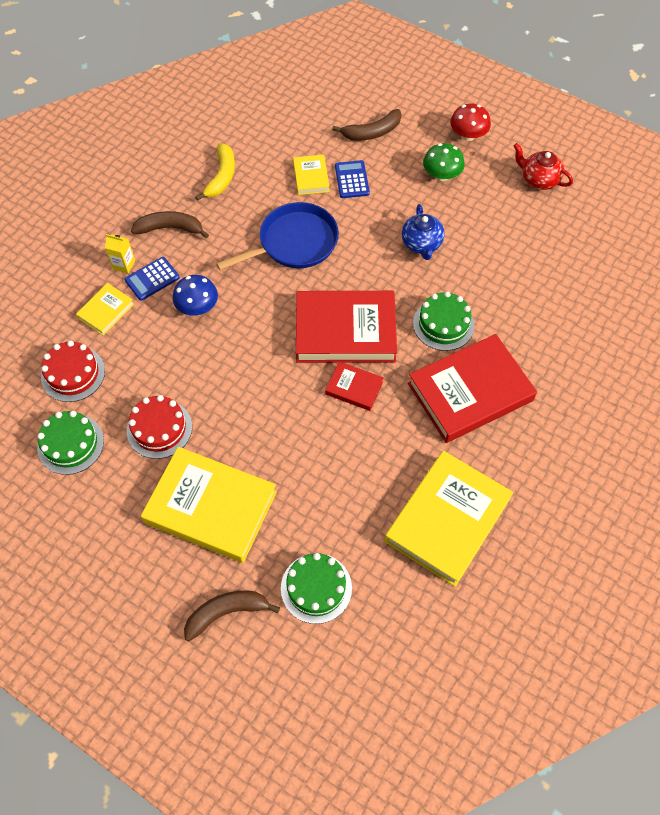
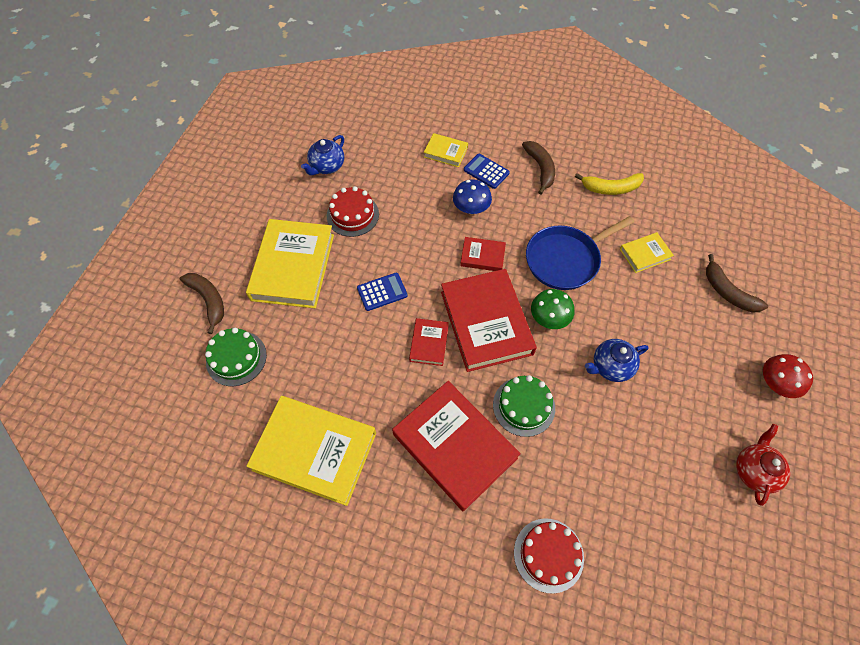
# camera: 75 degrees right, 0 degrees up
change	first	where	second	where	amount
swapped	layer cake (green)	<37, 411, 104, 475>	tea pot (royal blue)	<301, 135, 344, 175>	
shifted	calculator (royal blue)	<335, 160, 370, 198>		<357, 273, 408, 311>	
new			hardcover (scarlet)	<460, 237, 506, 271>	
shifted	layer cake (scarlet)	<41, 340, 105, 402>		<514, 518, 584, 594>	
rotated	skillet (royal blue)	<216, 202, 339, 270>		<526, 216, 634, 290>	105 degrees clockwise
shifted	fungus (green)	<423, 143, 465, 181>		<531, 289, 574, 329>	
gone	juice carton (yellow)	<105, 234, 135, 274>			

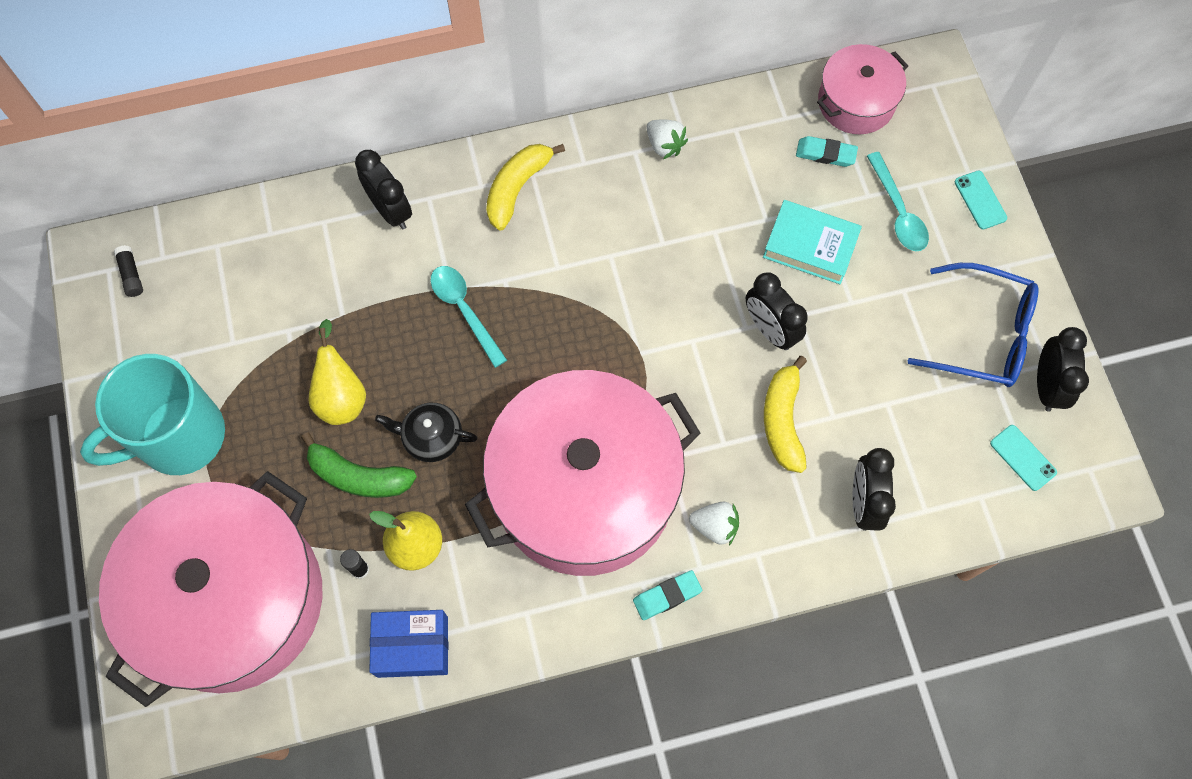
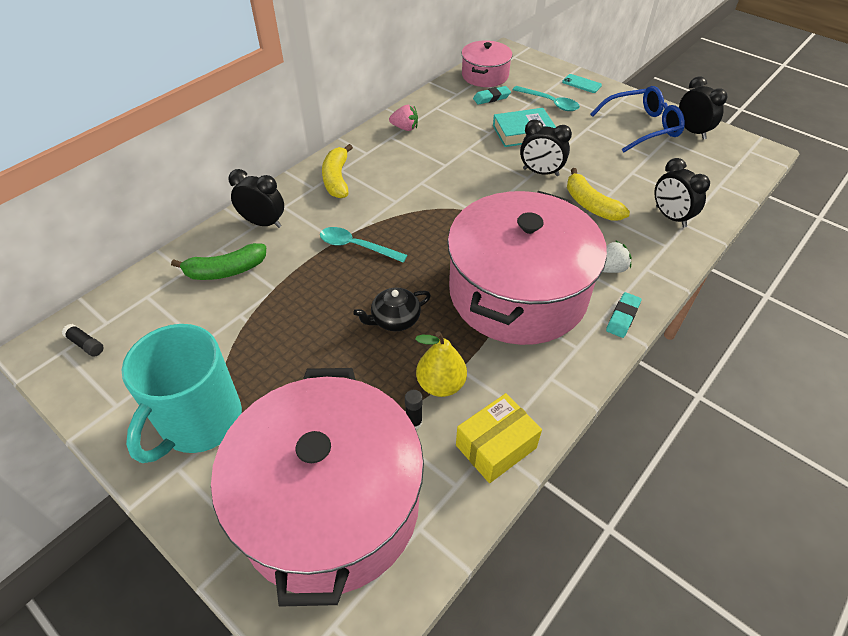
# camera: 35 degrees left, 20 degrees down
change	first	where	second	where	amount
shifted	banana (green)	<301, 433, 417, 498>		<171, 243, 266, 280>	
repainted	berry (pure white)	<647, 119, 688, 159>	berry (pink)	<389, 105, 418, 131>	
repainted	parcel (royal blue)	<369, 610, 448, 678>	parcel (yellow)	<456, 393, 542, 483>	
gone	toy pear (yellow)	<309, 319, 366, 425>			
gone	smartphone (teal)	<990, 425, 1057, 491>			

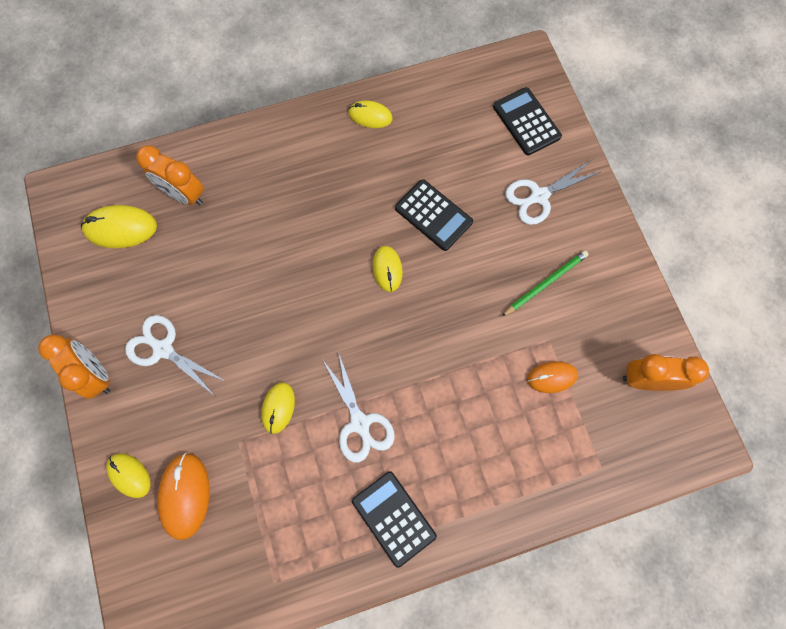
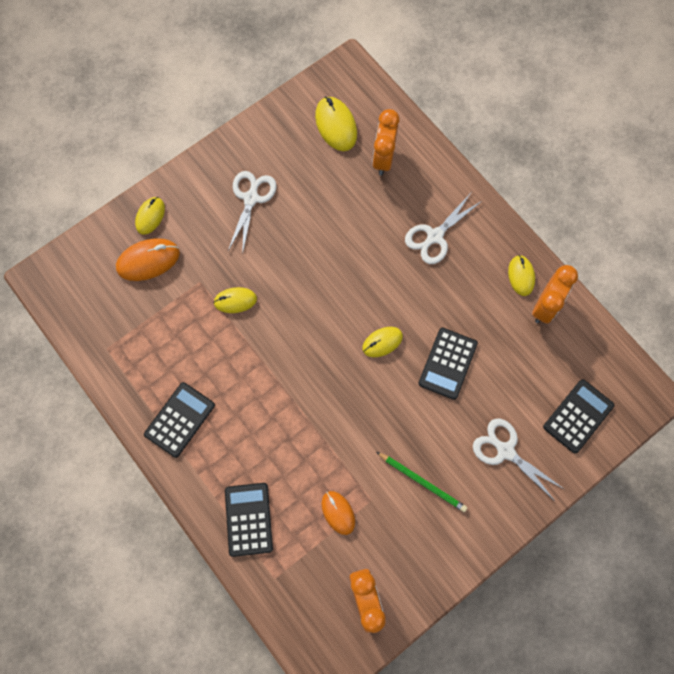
# camera: 70 degrees right, 0 degrees up
change	first	where	second	where	amount
new			calculator (black)	<225, 483, 273, 557>	
shifted	scissors (pure white)	<322, 352, 395, 463>		<405, 193, 482, 264>	
shifted	clock (bright orange)	<38, 335, 110, 399>		<532, 265, 578, 323>	

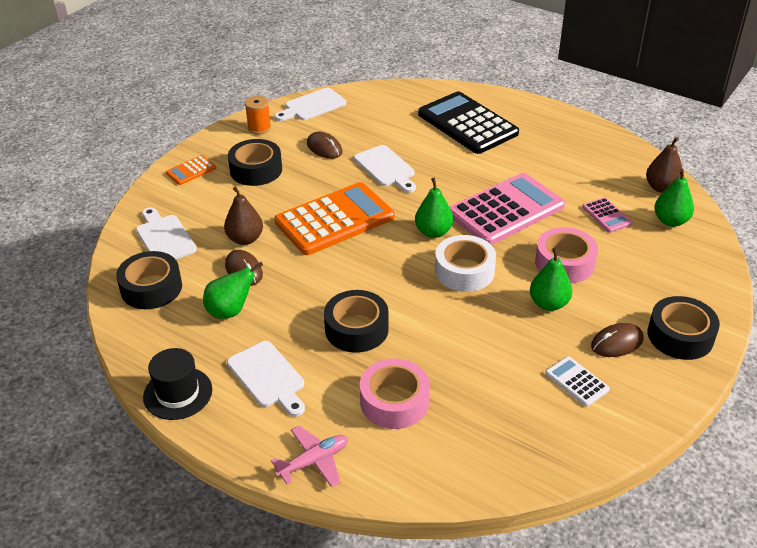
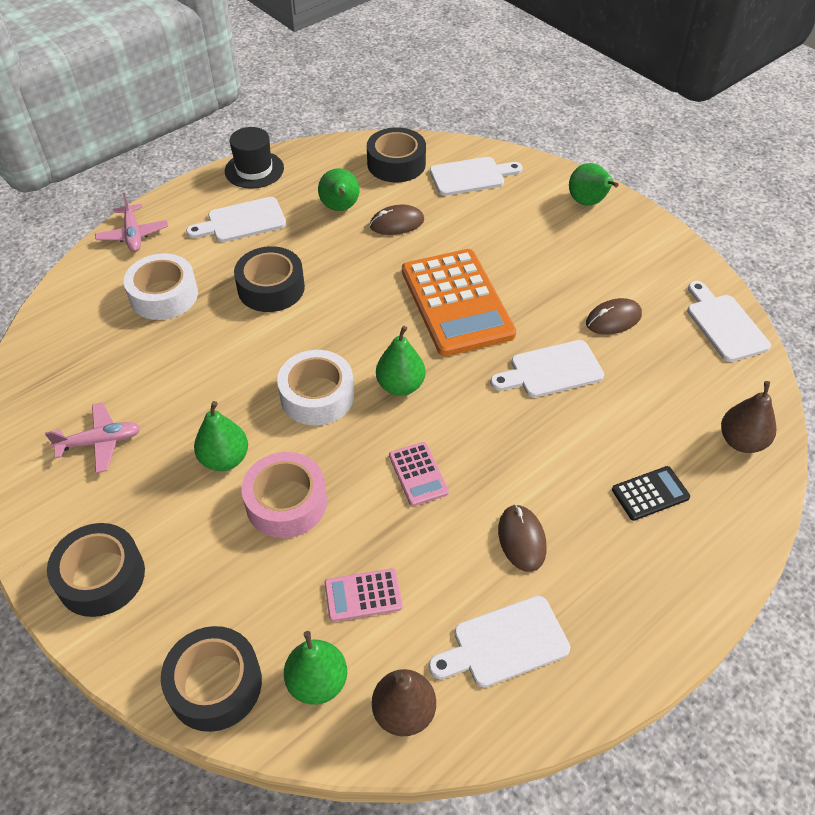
# camera: 105 degrees right, 10 degrees up
change	first	where	second	where	amount
swapped	calculator (pure white)	<545, 356, 610, 407>	aeroplane (pink)	<45, 402, 141, 473>	
repainted	sticky tape (pink)	<360, 358, 430, 429>	sticky tape (pure white)	<124, 253, 198, 320>	
shifted	sticky tape (black)	<228, 139, 282, 186>		<161, 626, 262, 732>	
scaled	calculator (pink)	<449, 173, 565, 245>		<389, 442, 449, 506>	x0.44
new			cutting board (pure white)	<429, 596, 570, 687>	
shifted	computer mouse (brown)	<591, 323, 644, 357>		<498, 504, 547, 572>	
swapped	calculator (bright orange)	<166, 155, 216, 185>	toy pear (green)	<569, 163, 619, 206>	
scaled	calculator (black)	<418, 91, 519, 154>		<612, 466, 690, 521>	x0.44
shifted	toy pear (brown)	<224, 187, 263, 245>		<721, 381, 776, 453>	
gone	spool (bright orange)	<245, 96, 271, 134>			

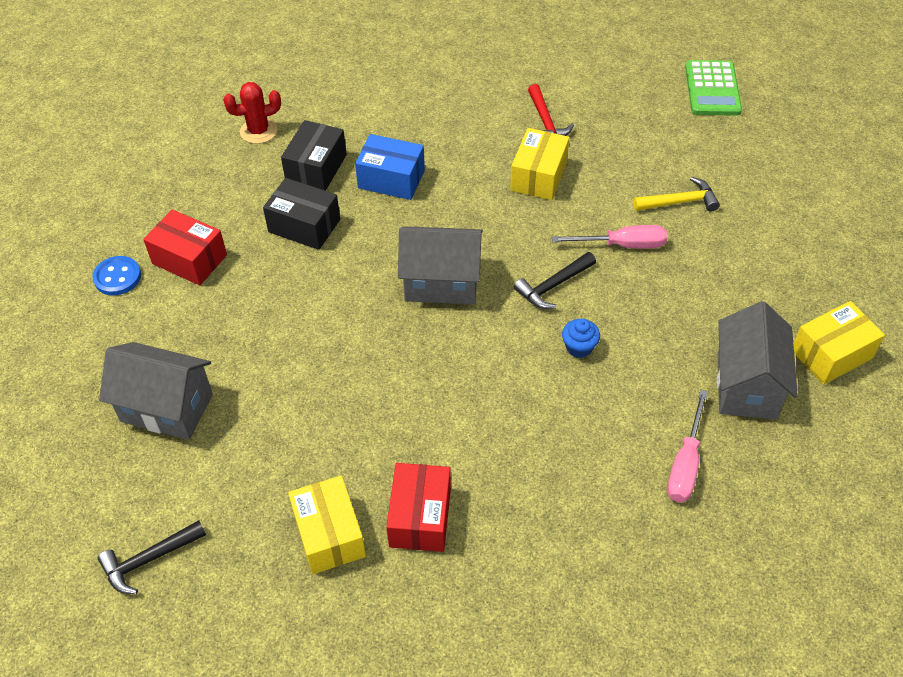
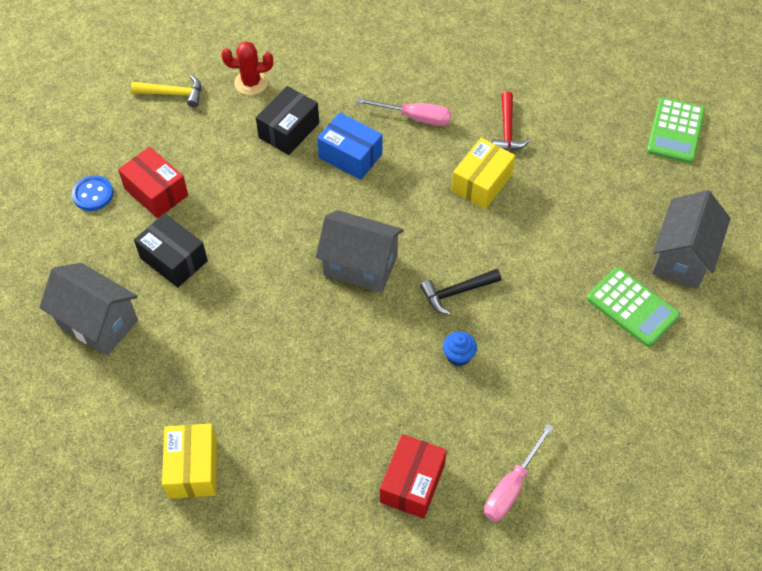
# camera: 15 degrees right, 5 degrees up
change	first	where	second	where	amount
shifted	carpenter's hammer (yellow)	<633, 177, 720, 212>		<131, 75, 201, 108>	
shifted	parcel (black)	<263, 178, 340, 250>		<134, 213, 208, 288>	
shifted	hand screwdriver (pink)	<552, 225, 667, 248>		<356, 98, 451, 126>	
shifted	parcel (scarlet)	<386, 463, 451, 552>		<380, 434, 447, 519>	
new			calculator (green)	<587, 267, 680, 347>	
shifted	house (ash-grey)	<717, 301, 798, 419>		<652, 190, 731, 289>	
gone	carpenter's hammer (black)	<97, 520, 206, 594>			
gone	parcel (yellow)	<793, 301, 885, 385>			

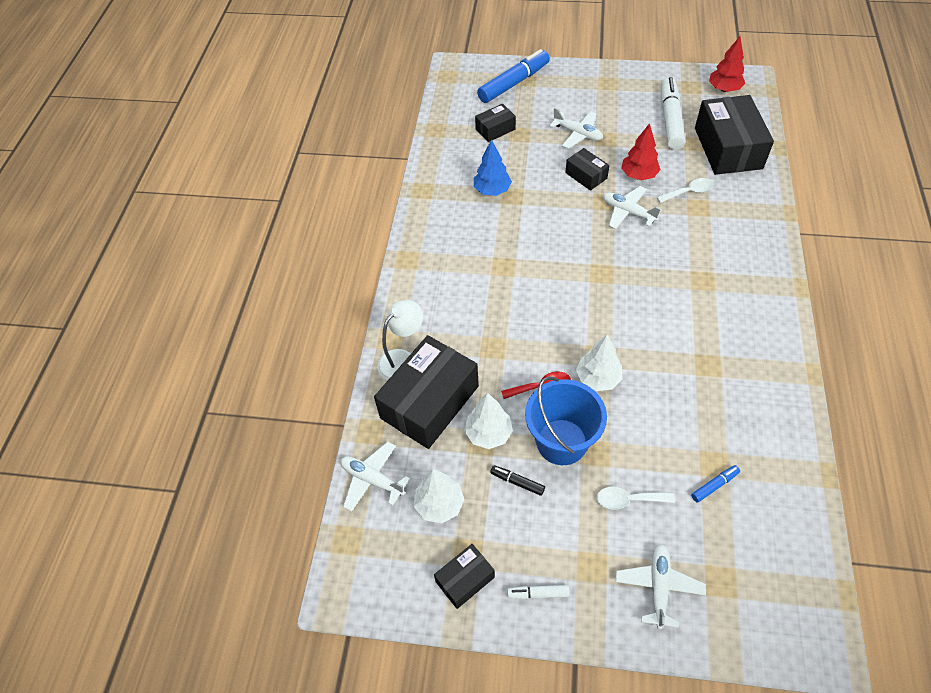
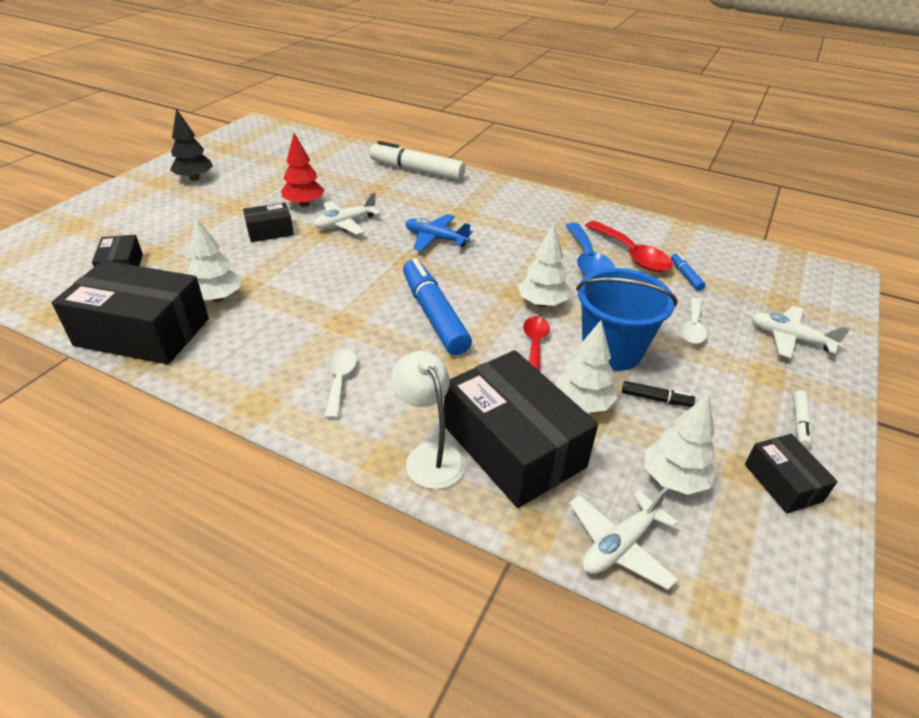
# camera: 75 degrees left, 15 degrees down
change	first	where	second	where	amount
shifted	parcel (black)	<695, 95, 774, 175>		<52, 260, 209, 365>	
new			tree (black)	<170, 109, 213, 181>	
repainted	tree (royal blue)	<474, 139, 512, 196>	tree (pure white)	<188, 217, 242, 302>	
shifted	teaspoon (pure white)	<657, 178, 713, 203>		<325, 349, 357, 419>	
shifted	marker (pure white)	<661, 77, 685, 150>		<370, 141, 465, 181>	
shifted	marker (royal blue)	<477, 49, 550, 103>		<403, 258, 472, 355>	
new			aeroplane (royal blue)	<406, 214, 473, 251>	
new			teaspoon (royal blue)	<565, 223, 615, 276>	
new			teaspoon (scarlet)	<585, 221, 673, 272>	
rotated	marker (black)	<490, 465, 545, 496>		<622, 381, 695, 407>	120 degrees counterclockwise
gone	aeroplane (pure white)	<550, 108, 603, 149>			
gone	tree (scarlet)	<709, 36, 745, 92>			

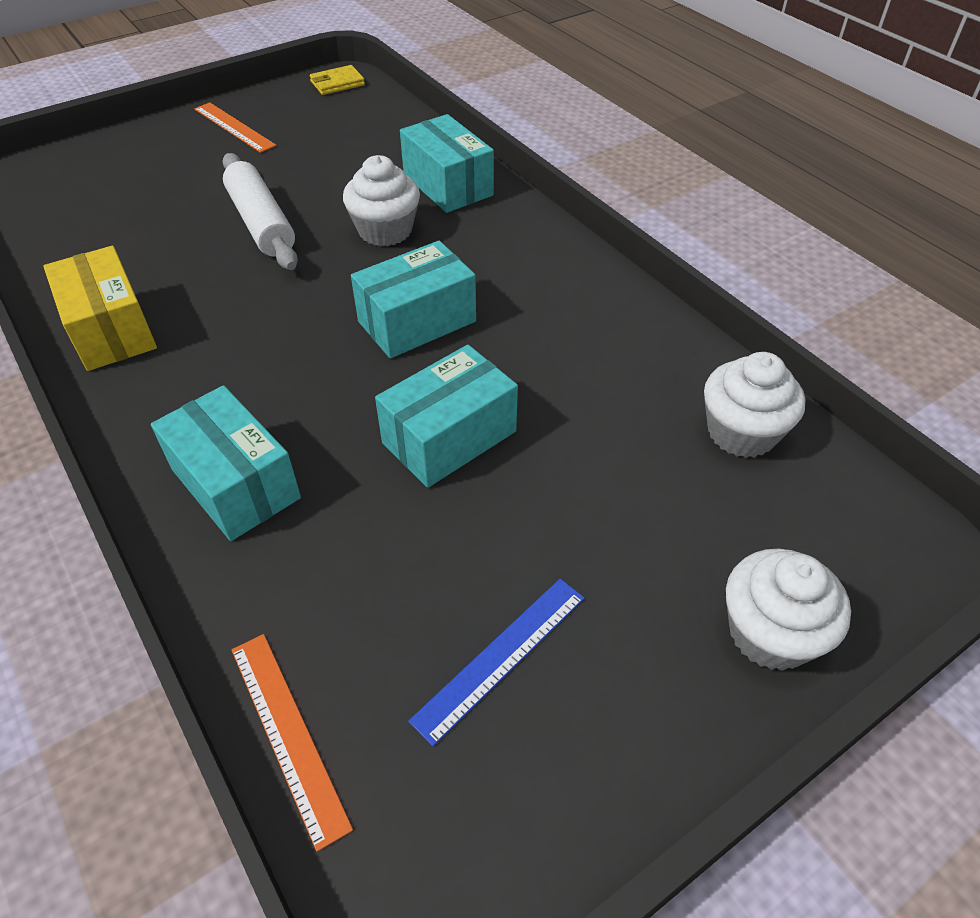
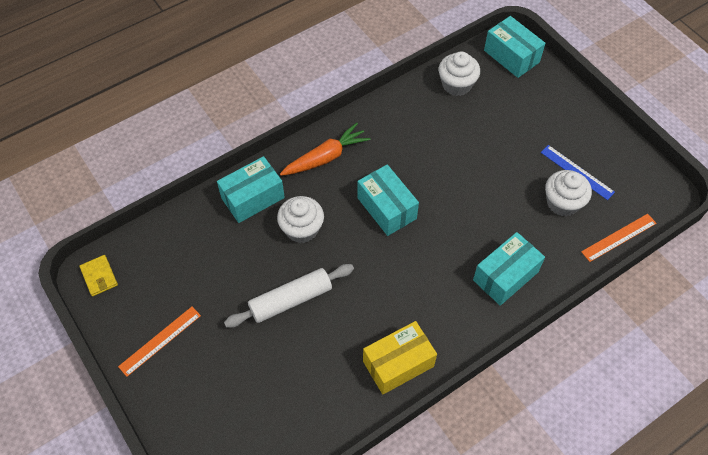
# camera: 90 degrees left, 10 degrees up
change	first	where	second	where	amount
new			root vegetable (bright orange)	<280, 123, 371, 176>	
shifted	parcel (teal)	<375, 345, 518, 488>		<484, 16, 546, 78>	
shifted	muffin (pure white)	<726, 549, 851, 671>		<545, 170, 592, 216>	

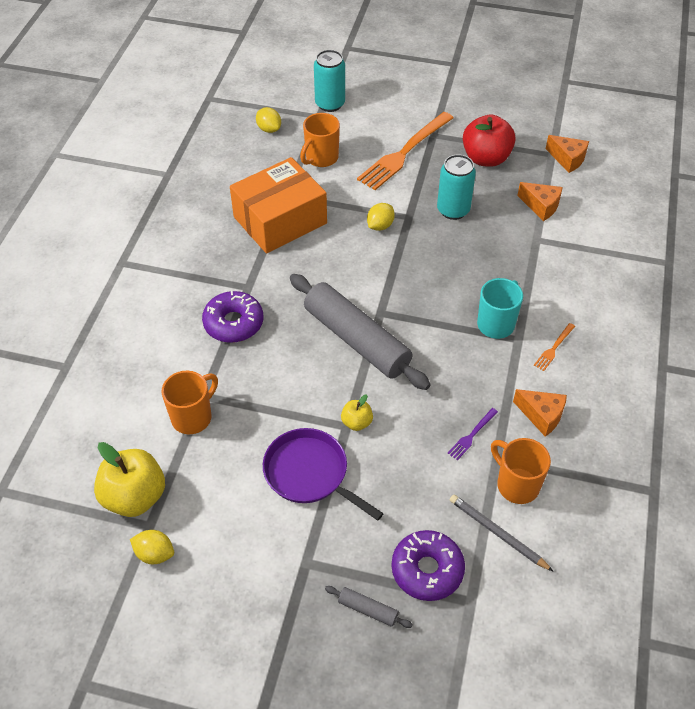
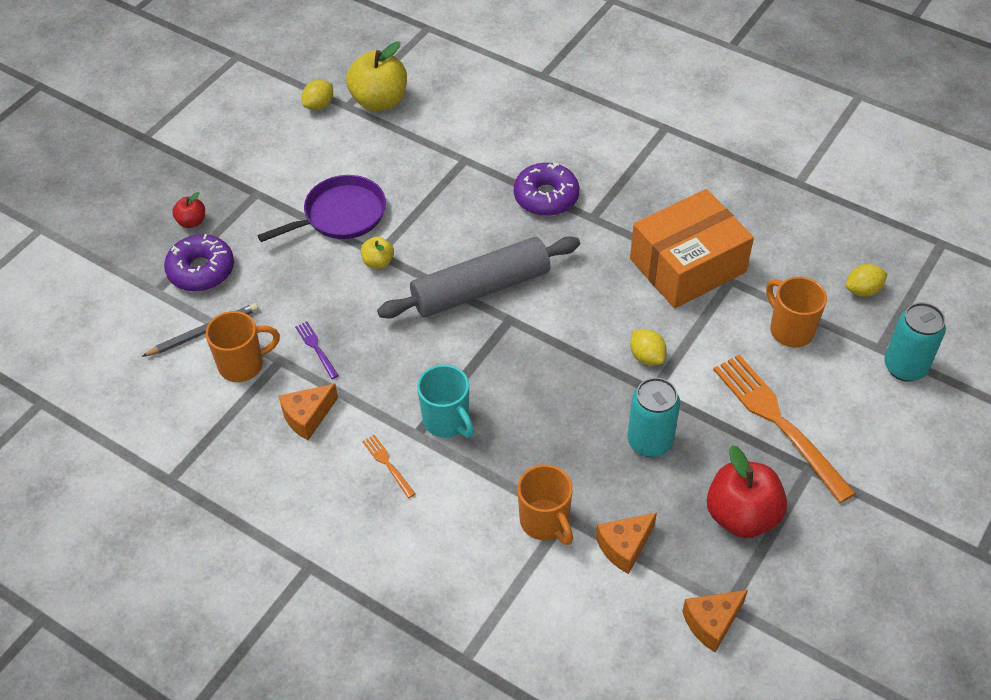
# camera: 110 degrees right, 0 degrees up
change	first	where	second	where	amount
swapped	rolling pin (ash-grey)	<325, 586, 413, 628>	apple (scarlet)	<172, 192, 205, 228>	
shifted	mug (bright orange)	<162, 371, 218, 434>		<518, 465, 573, 545>	
rotated	parcel (bright orange)	<230, 157, 327, 254>		<630, 189, 754, 308>	75 degrees clockwise

